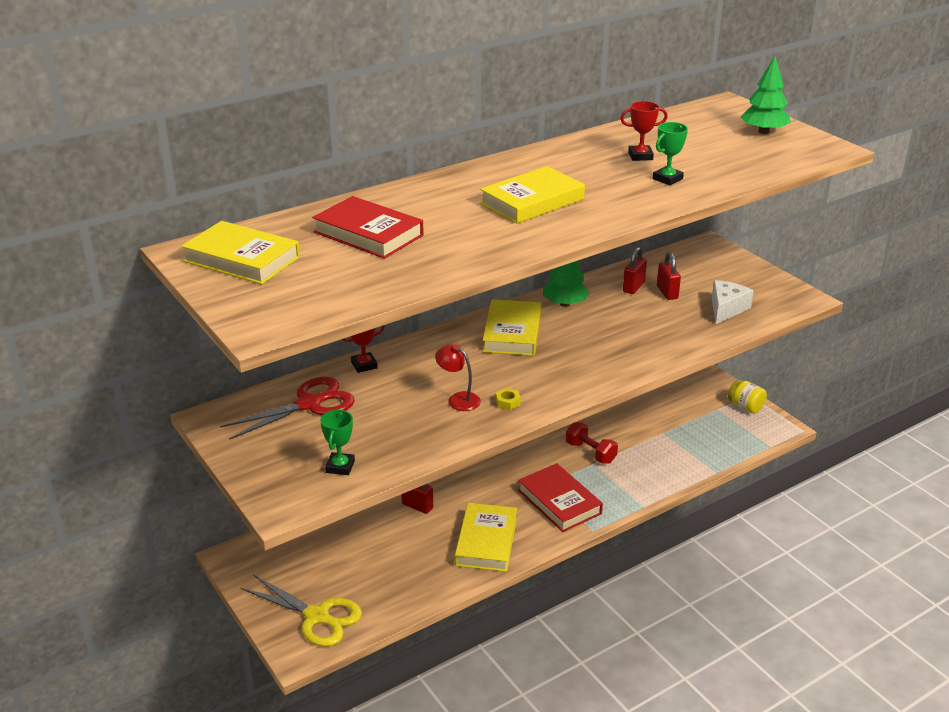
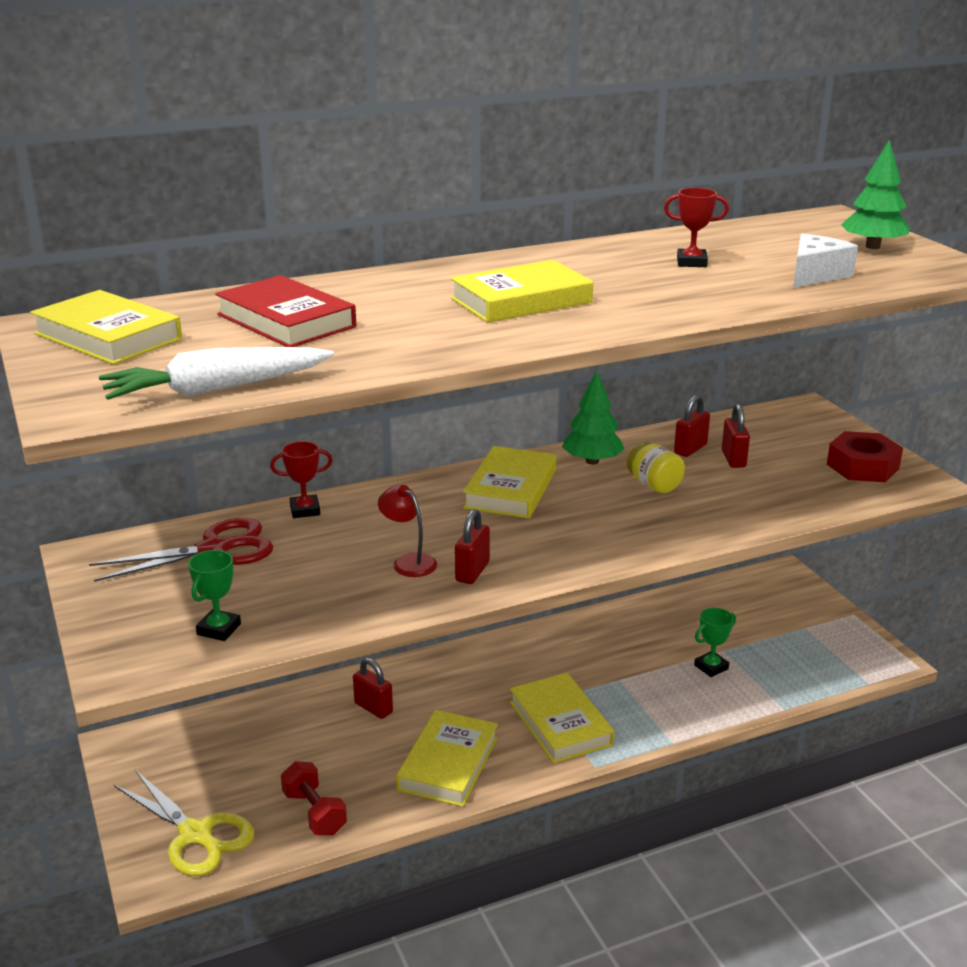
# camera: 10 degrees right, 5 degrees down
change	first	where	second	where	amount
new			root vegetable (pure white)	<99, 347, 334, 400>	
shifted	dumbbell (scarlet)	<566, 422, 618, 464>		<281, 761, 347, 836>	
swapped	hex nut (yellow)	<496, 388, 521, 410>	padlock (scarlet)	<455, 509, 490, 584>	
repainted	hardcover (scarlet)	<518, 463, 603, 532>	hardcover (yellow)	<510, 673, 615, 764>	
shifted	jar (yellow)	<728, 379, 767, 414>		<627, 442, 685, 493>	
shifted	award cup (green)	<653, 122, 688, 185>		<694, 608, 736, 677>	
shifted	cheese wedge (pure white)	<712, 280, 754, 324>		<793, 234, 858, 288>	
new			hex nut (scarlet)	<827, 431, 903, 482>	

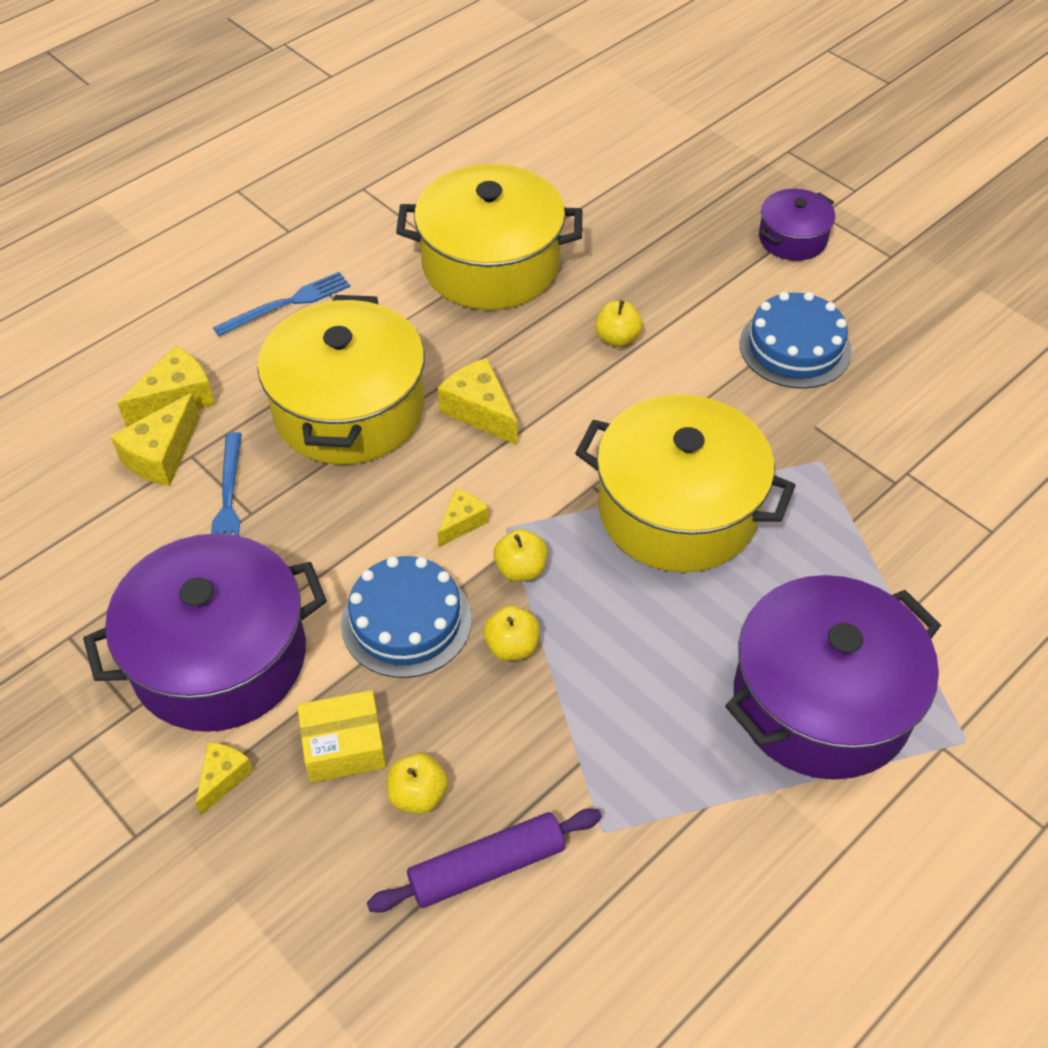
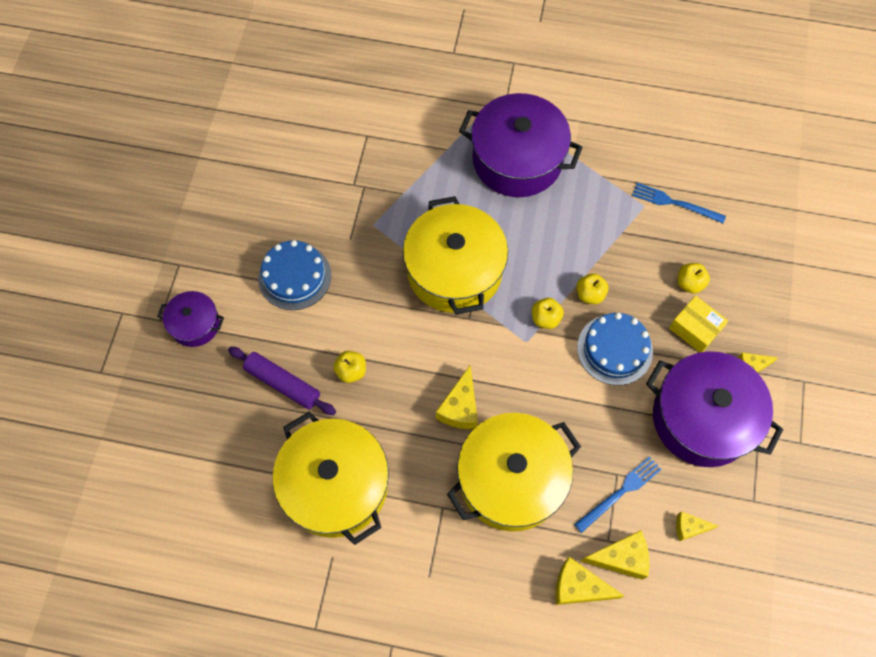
# camera: 125 degrees left, 15 degrees up
change	first	where	second	where	amount
shifted	rolling pin (violet)	<367, 808, 602, 913>		<228, 347, 336, 415>	
shifted	fork (royal blue)	<213, 272, 351, 336>		<632, 183, 726, 223>	
shifted	cheese wedge (yellow)	<437, 489, 488, 547>		<676, 511, 718, 541>	

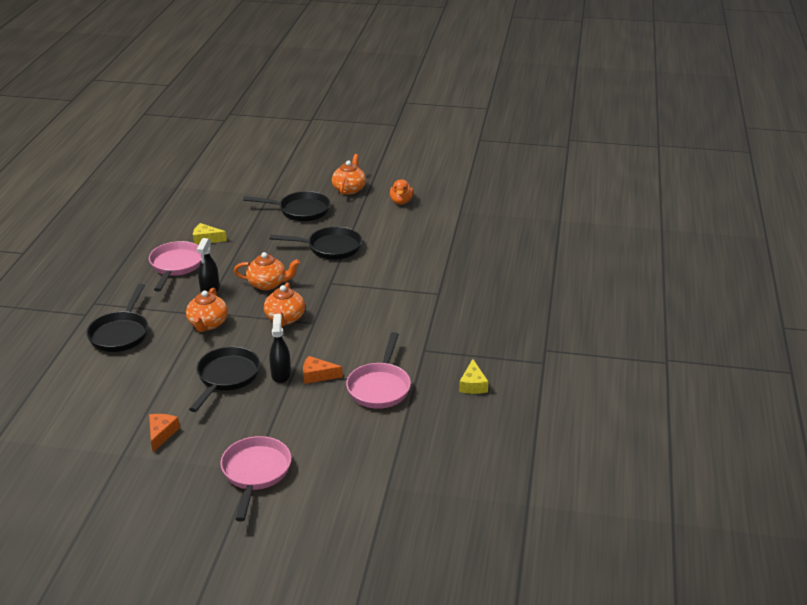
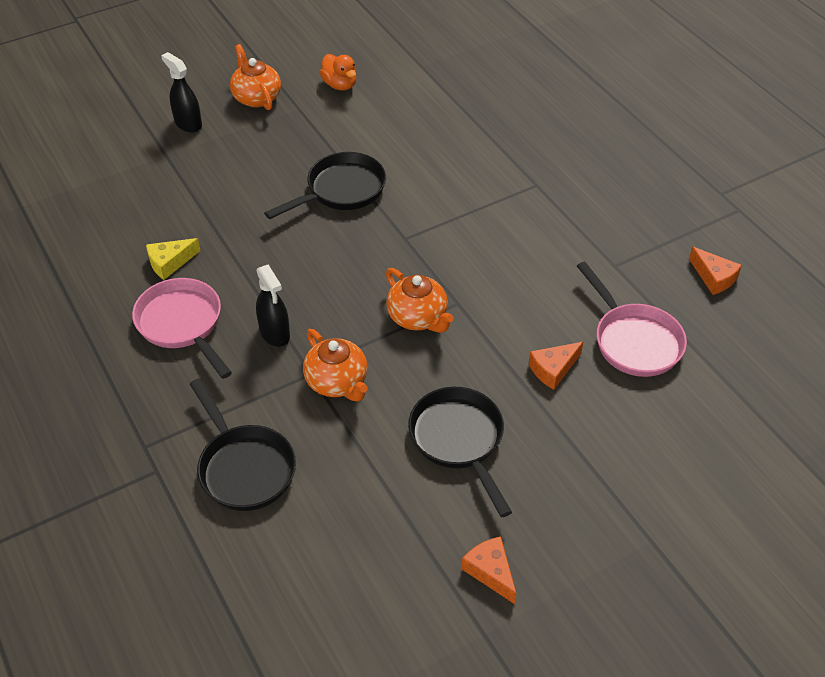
# camera: 40 degrees left, 15 degrees up
change	first	where	second	where	amount
shifted	spray cleaner (black)	<269, 314, 291, 383>		<161, 52, 202, 132>	
repainted	cheese wedge (yellow)	<459, 359, 488, 394>	cheese wedge (bright orange)	<689, 247, 742, 295>	
gone	skillet (pink)	<220, 436, 291, 522>			
gone	tea pot (bright orange)	<234, 252, 300, 290>			
gone	skillet (black)	<243, 191, 330, 221>			

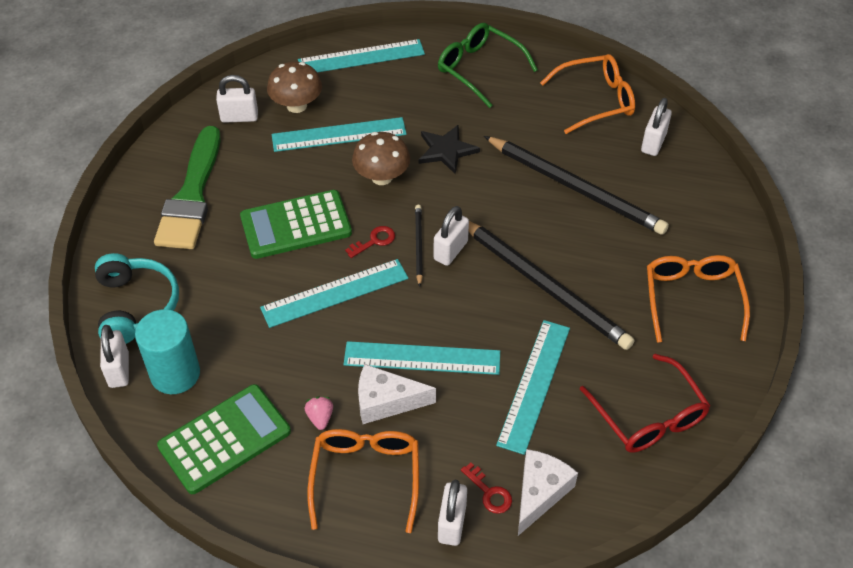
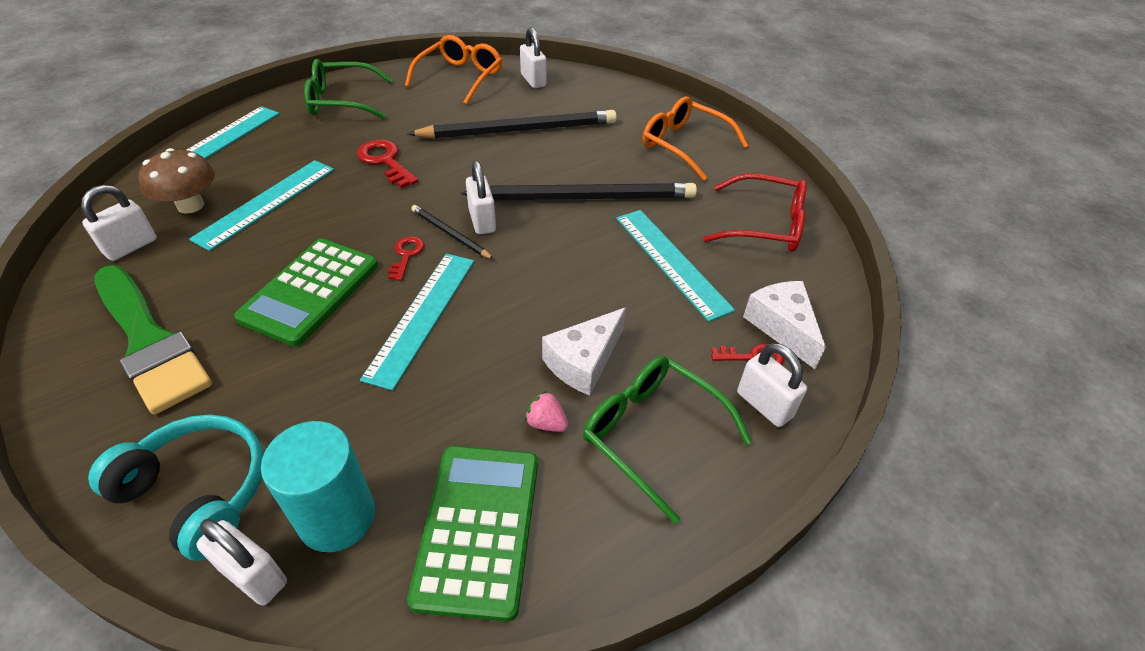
# camera: 50 degrees left, 5 degrees down
change	first	where	second	where	amount
swapped	star shape (black)	<419, 125, 480, 174>	door key (scarlet)	<357, 140, 418, 188>	
repainted	glasses (bright orange)	<307, 429, 419, 533>	glasses (green)	<583, 356, 752, 524>	
gone	straightedge (teal)	<343, 341, 500, 375>			
gone	fungus (brown)	<352, 132, 410, 185>			

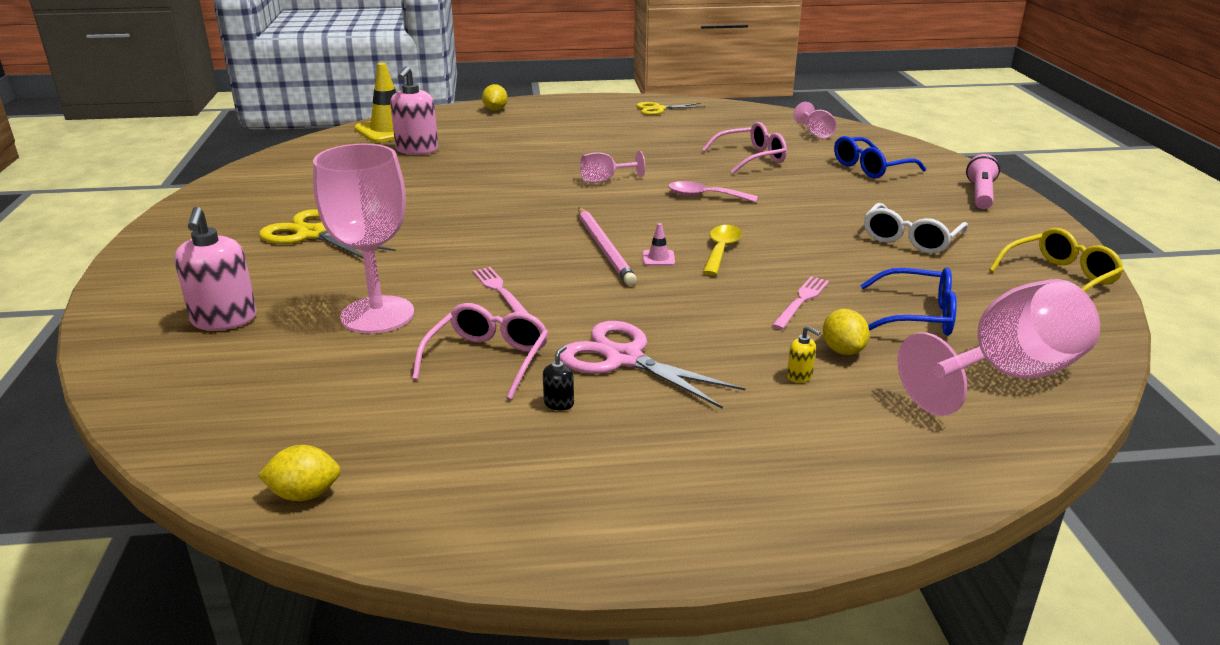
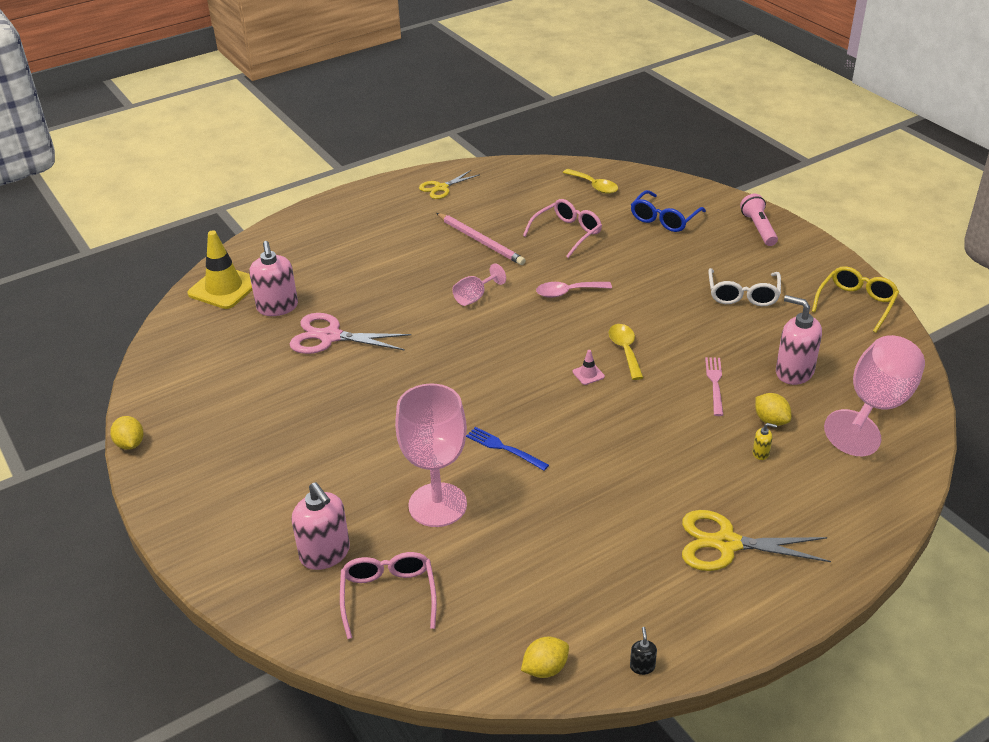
# camera: 25 degrees left, 10 degrees up
change	first	where	second	where	amount
shifted	lemon (yellow)	<482, 84, 508, 111>		<110, 416, 144, 450>	
shifted	scissors (pink)	<560, 321, 745, 409>		<290, 313, 411, 354>	
shifted	glasses (pink)	<412, 303, 548, 399>		<340, 552, 437, 639>	
shifted	wooden pencil (pink)	<578, 208, 637, 286>		<436, 213, 526, 265>	
repainted	fork (pink)	<473, 267, 529, 314>	fork (royal blue)	<466, 427, 549, 471>	
swapped	chalice (pink)	<794, 102, 837, 138>	teaspoon (yellow)	<563, 169, 618, 194>	
shifted	soap pump (black)	<543, 346, 574, 410>		<630, 627, 657, 675>	
shifted	scissors (yellow)	<259, 209, 396, 259>		<682, 510, 831, 571>	
swapped	glasses (royal blue)	<860, 268, 957, 336>	soap pump (pink)	<776, 295, 822, 385>	

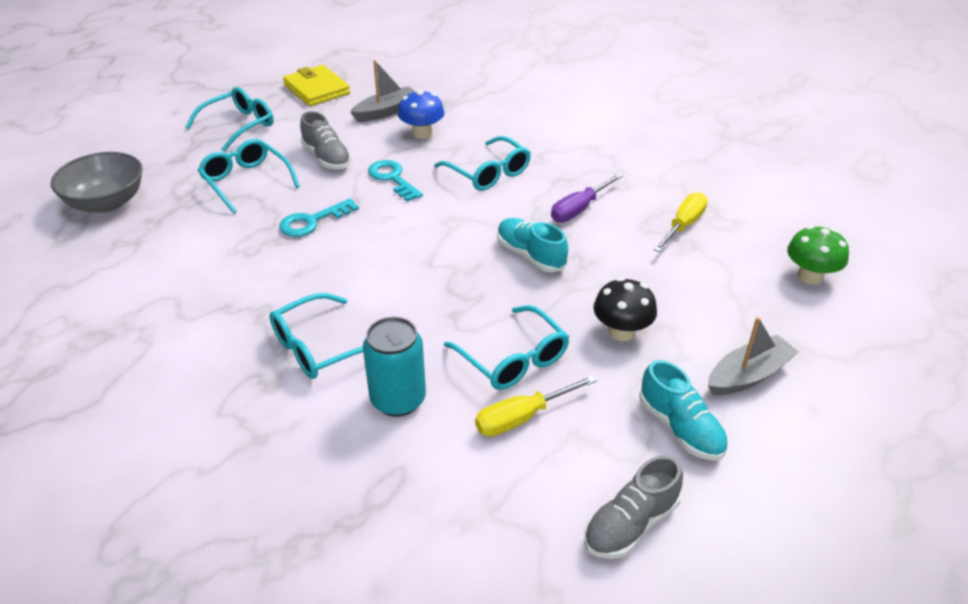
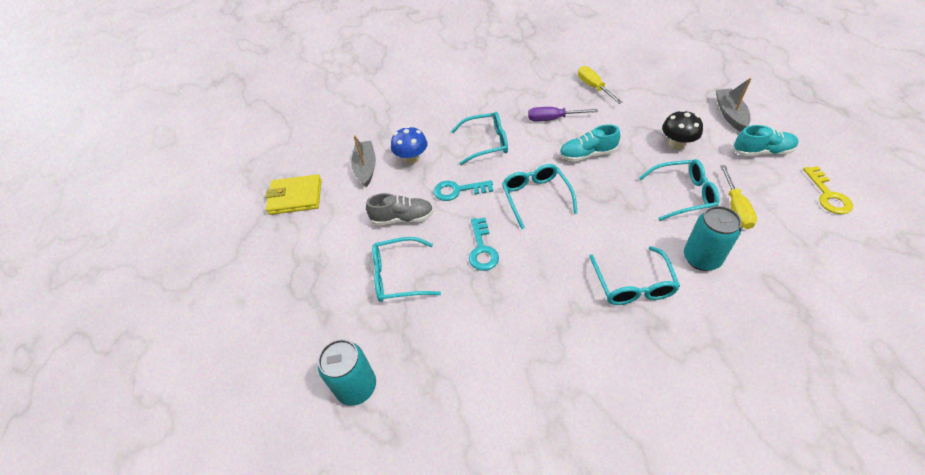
# camera: 55 degrees left, 10 degrees up
change	first	where	second	where	amount
swapped	deep dish (ash-grey)	<51, 152, 143, 213>	tin (teal)	<318, 339, 376, 406>	
shifted	glasses (teal)	<186, 87, 274, 152>		<502, 164, 578, 229>	
rotated	hand screwdriver (violet)	<551, 173, 623, 222>		<528, 107, 598, 121>	105 degrees clockwise
swapped	lace-up shoe (ash-grey)	<584, 455, 683, 559>	door key (yellow)	<803, 166, 853, 214>	
gone	fungus (green)	<787, 225, 849, 285>			

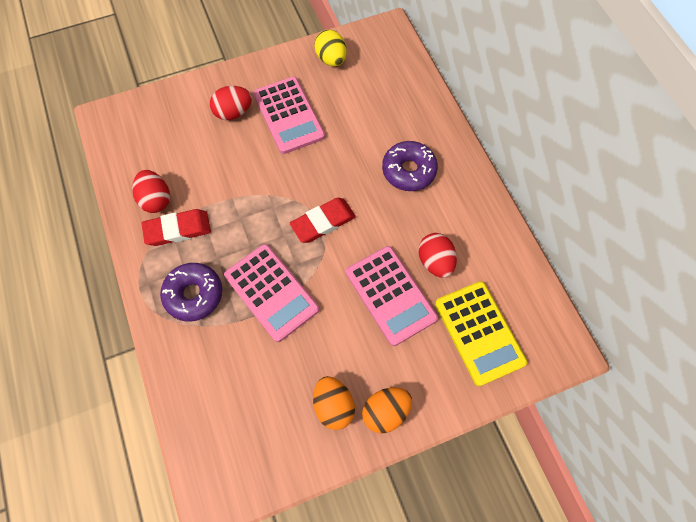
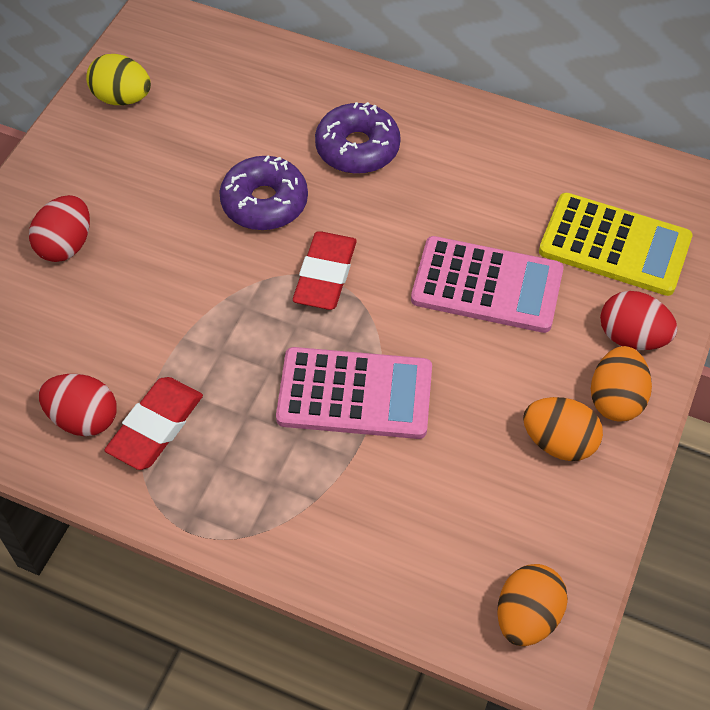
# camera: 45 degrees left, 10 degrees down
change	first	where	second	where	amount
shifted	doughnut (violet)	<160, 263, 222, 321>		<219, 156, 308, 230>	
new			egg (bright orange)	<497, 564, 568, 646>	
shifted	egg (scarlet)	<418, 233, 457, 278>		<600, 291, 678, 350>	
gone	calculator (pink)	<253, 77, 325, 154>			

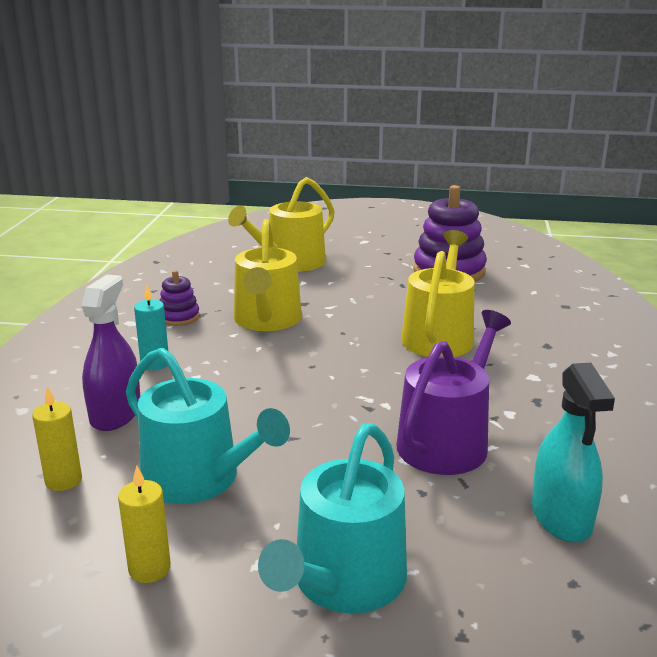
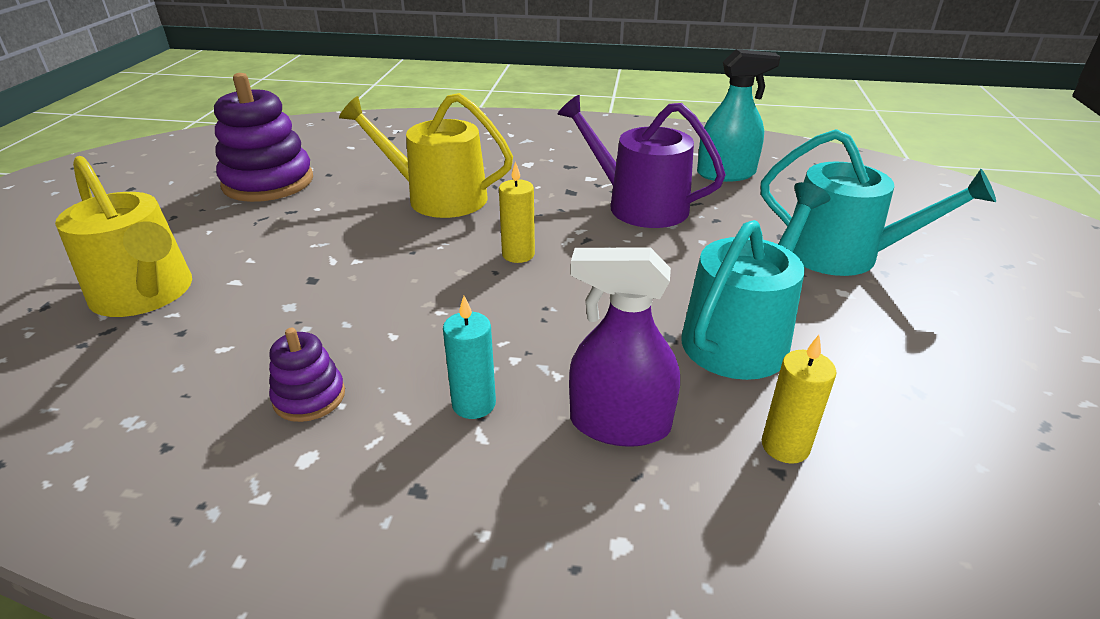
# camera: 90 degrees left, 10 degrees up
change	first	where	second	where	amount
shifted	candle (yellow)	<118, 466, 171, 583>		<499, 161, 535, 263>	
gone	sprinkling can (yellow)	<234, 219, 302, 331>			

